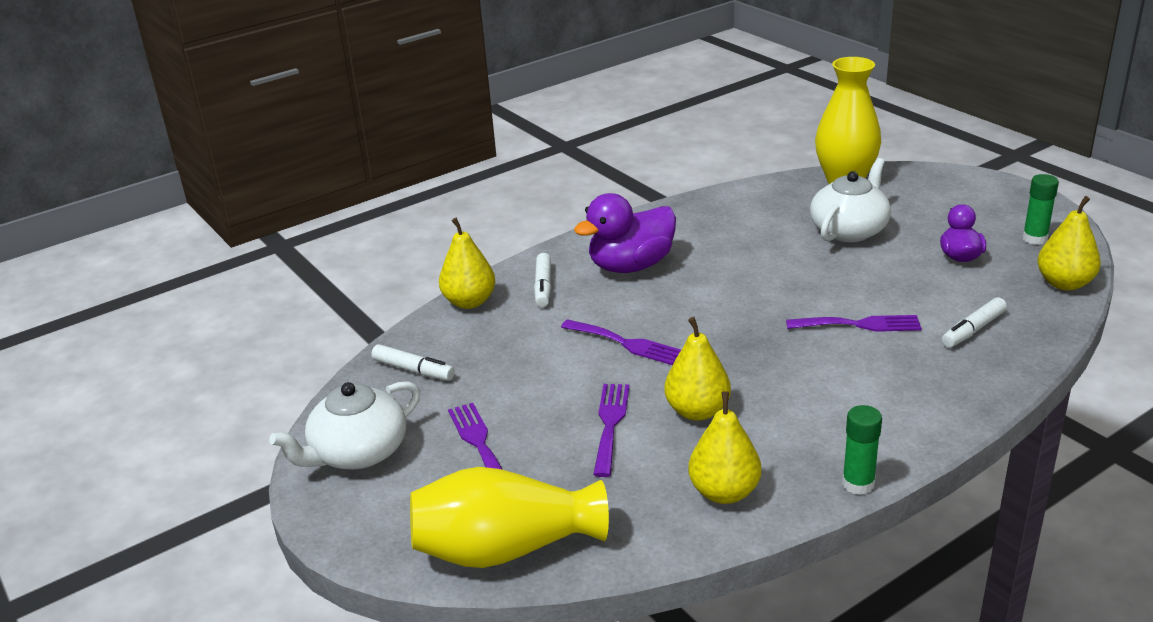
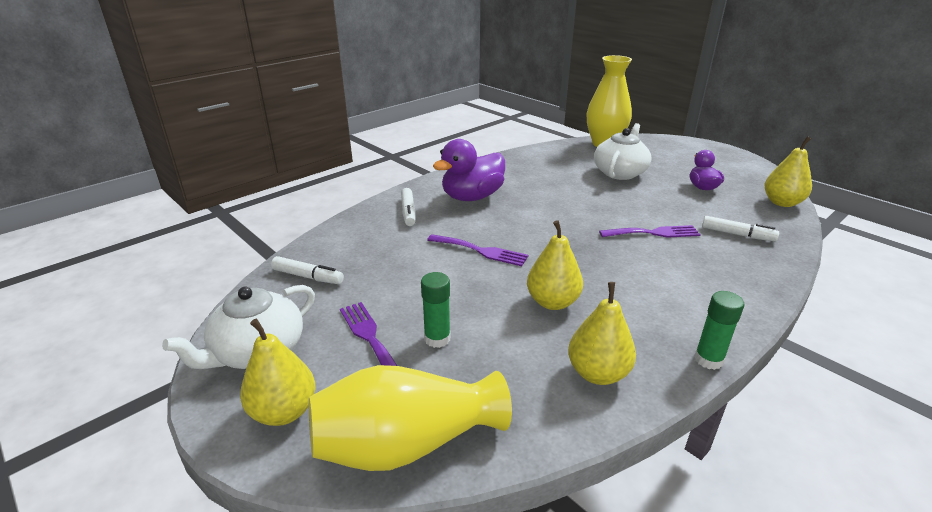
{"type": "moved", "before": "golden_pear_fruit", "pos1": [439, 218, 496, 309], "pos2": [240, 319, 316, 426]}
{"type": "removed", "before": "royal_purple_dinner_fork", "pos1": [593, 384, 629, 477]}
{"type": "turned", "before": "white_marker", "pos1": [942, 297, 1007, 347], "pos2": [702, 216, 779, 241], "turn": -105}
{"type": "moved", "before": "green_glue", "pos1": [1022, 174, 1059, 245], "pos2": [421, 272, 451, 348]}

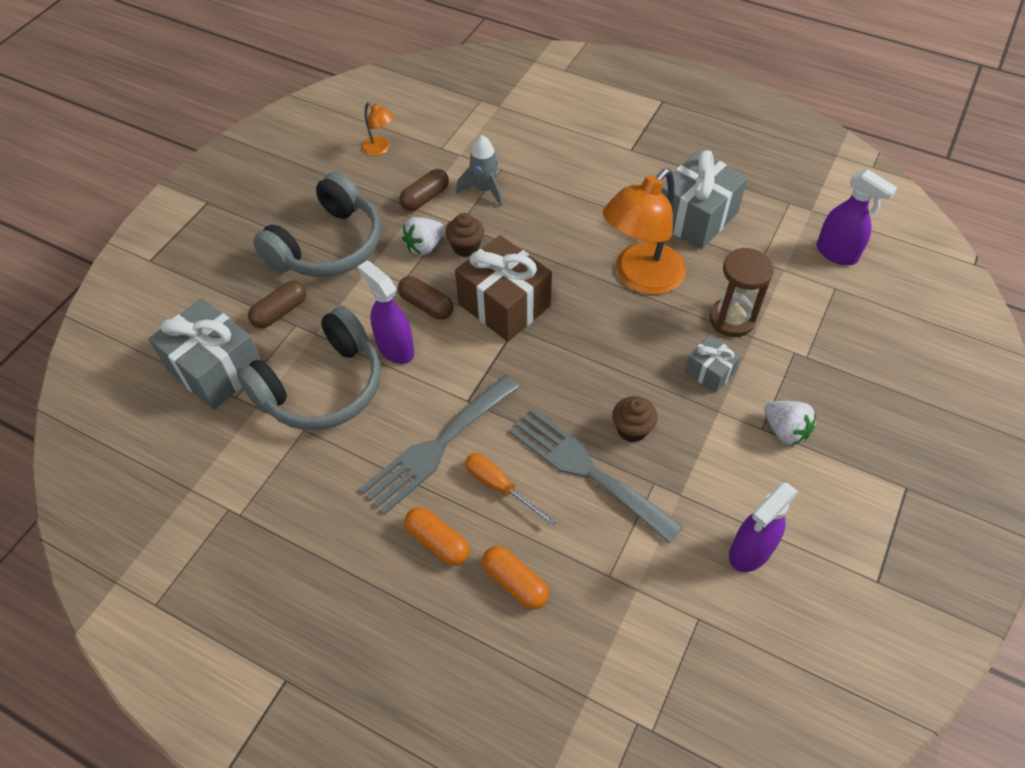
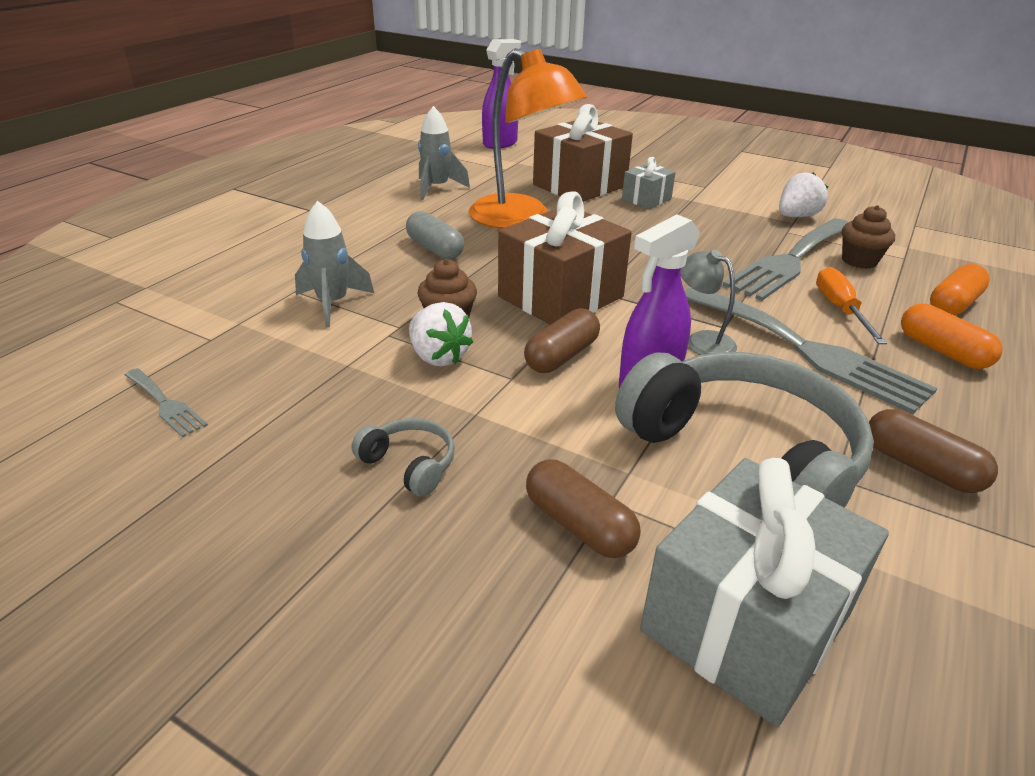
{"type": "resized", "before": "gray_headphones", "pos1": [253, 172, 381, 277], "pos2": [352, 418, 455, 497], "scale": 0.41}
{"type": "replaced", "before": "orange_reading_lamp", "after": "gray_dinner_fork", "pos1": [361, 102, 394, 156], "pos2": [125, 368, 208, 438]}
{"type": "moved", "before": "russet_capsule", "pos1": [399, 169, 449, 211], "pos2": [869, 409, 998, 493]}
{"type": "turned", "before": "orange_capsule", "pos1": [404, 507, 470, 566], "pos2": [901, 303, 1003, 369], "turn": -75}
{"type": "turned", "before": "orange_flat_screwdriver", "pos1": [465, 453, 556, 526], "pos2": [816, 267, 887, 344], "turn": 135}
{"type": "moved", "before": "russet_cupcake", "pos1": [612, 396, 658, 442], "pos2": [842, 205, 895, 269]}
{"type": "replaced", "before": "gray_present", "after": "gray_spaceship", "pos1": [661, 150, 748, 249], "pos2": [418, 106, 470, 200]}
{"type": "replaced", "before": "russet_hourglass", "after": "russet_present", "pos1": [709, 248, 774, 337], "pos2": [533, 104, 633, 202]}
{"type": "removed", "before": "royal_purple_sprayer", "pos1": [729, 483, 798, 572]}
{"type": "moved", "before": "white_berry", "pos1": [764, 401, 816, 445], "pos2": [779, 172, 828, 217]}
{"type": "added", "after": "gray_capsule", "pos2": [406, 211, 464, 260]}
{"type": "added", "after": "gray_reading_lamp", "pos2": [680, 250, 737, 355]}

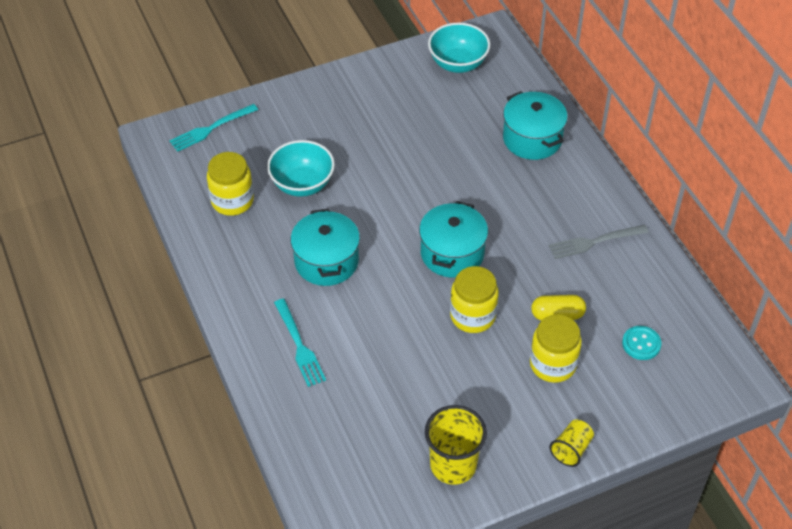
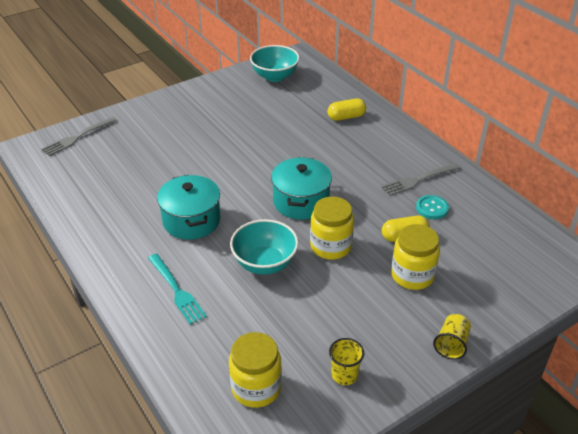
{"type": "recoloured", "before": "teal_dinner_fork", "after": "gray_dinner_fork", "pos1": [169, 104, 258, 152], "pos2": [41, 117, 117, 156]}
{"type": "moved", "before": "golden_jar", "pos1": [207, 152, 254, 216], "pos2": [229, 332, 282, 408]}
{"type": "moved", "before": "teal_deep_dish", "pos1": [267, 140, 335, 197], "pos2": [230, 219, 299, 275]}
{"type": "resized", "before": "golden_tumbler", "pos1": [425, 405, 487, 485], "pos2": [329, 338, 364, 385], "scale": 0.58}
{"type": "replaced", "before": "teal_stockpot", "after": "golden_capsule", "pos1": [503, 91, 568, 160], "pos2": [327, 98, 366, 121]}
{"type": "moved", "before": "teal_sewing_button", "pos1": [622, 326, 661, 360], "pos2": [416, 195, 449, 219]}

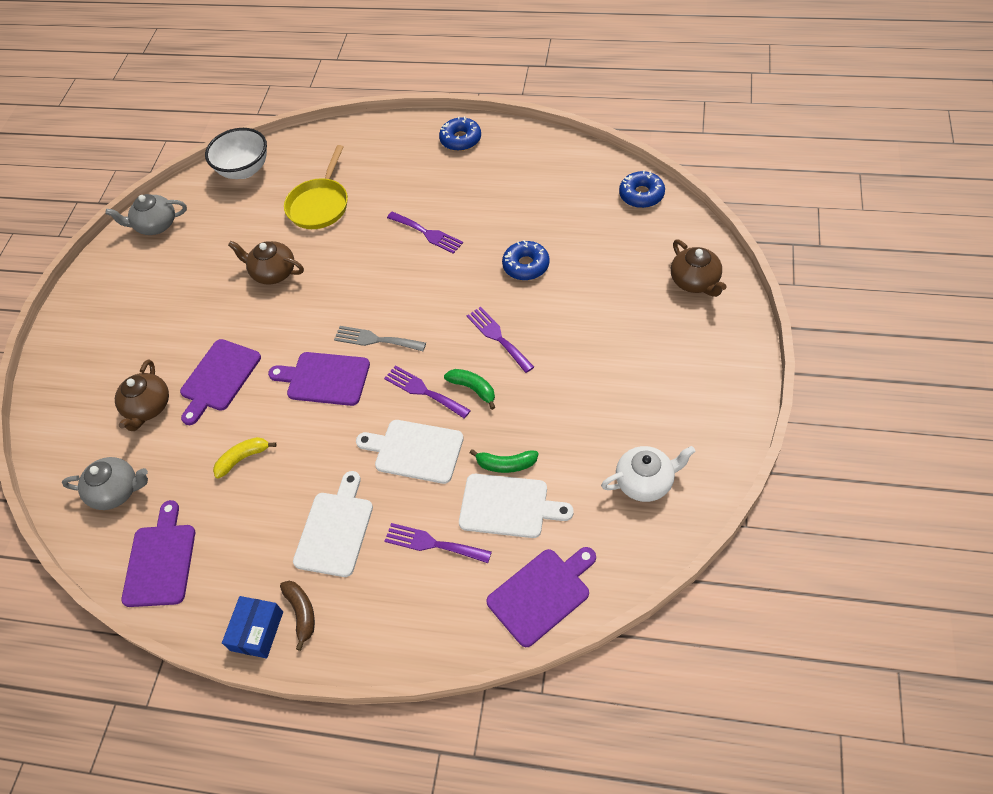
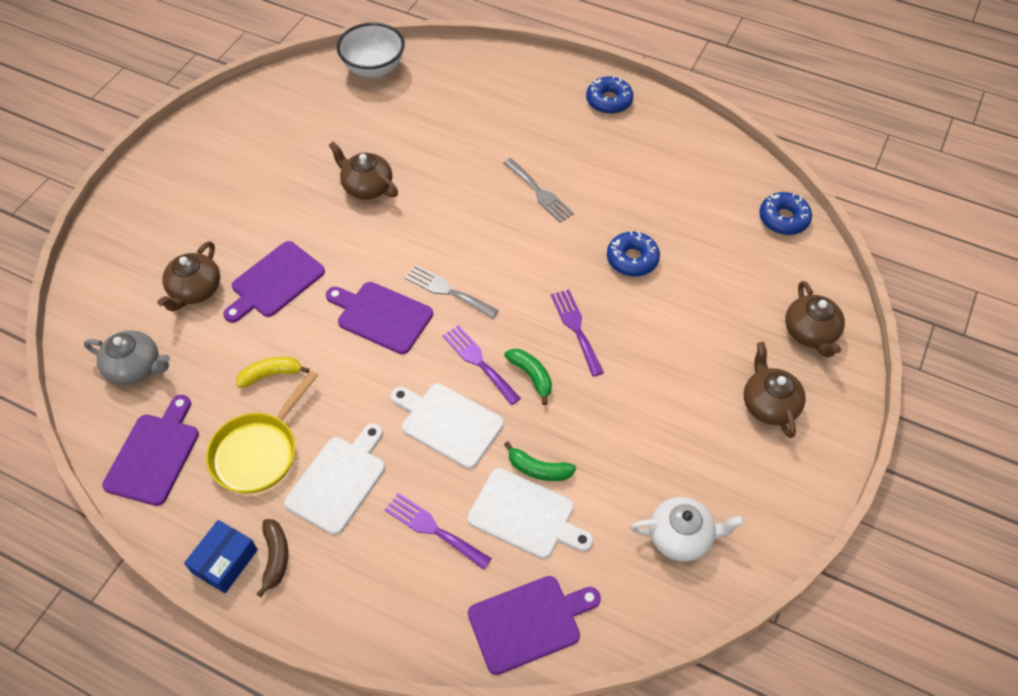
{"type": "removed", "before": "gray_china_teapot", "pos1": [105, 194, 187, 235]}
{"type": "moved", "before": "golden_frying_pan", "pos1": [284, 145, 348, 229], "pos2": [206, 371, 318, 494]}
{"type": "recoloured", "before": "royal_purple_dinner_fork", "after": "gray_dinner_fork", "pos1": [387, 212, 463, 254], "pos2": [503, 158, 574, 223]}
{"type": "added", "after": "russet_china_teapot", "pos2": [744, 342, 806, 438]}

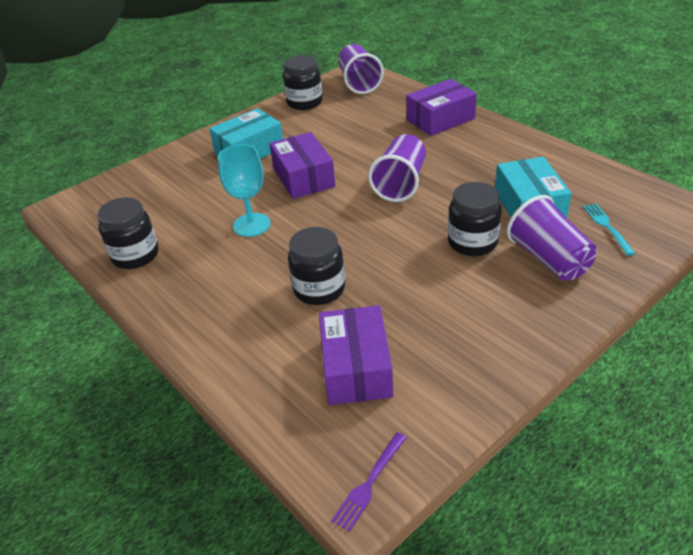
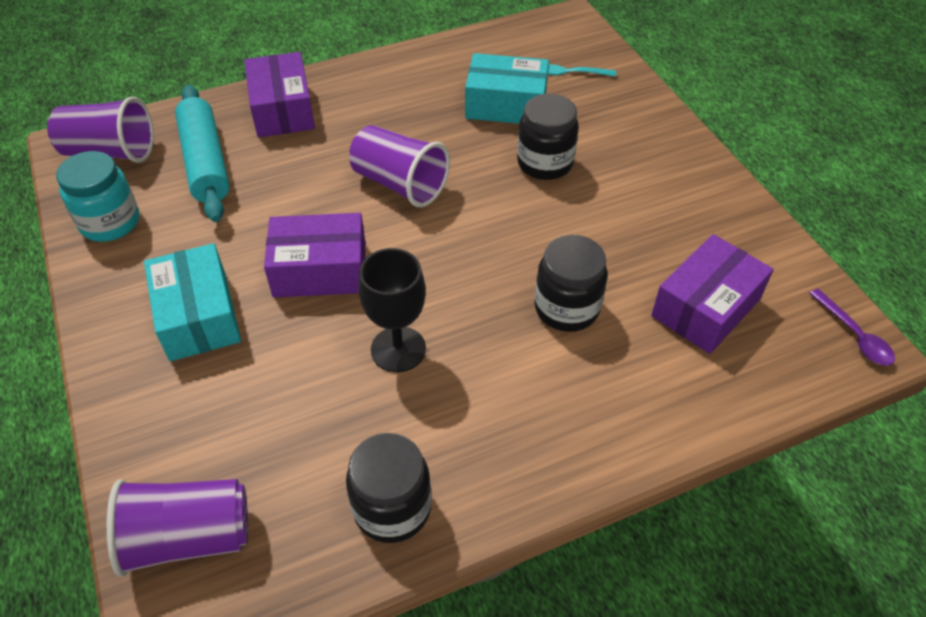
{"type": "recoloured", "before": "teal_chalice", "after": "ebony_chalice", "pos1": [218, 144, 271, 237], "pos2": [358, 248, 426, 372]}
{"type": "recoloured", "before": "ebony_jar", "after": "teal_jar", "pos1": [283, 55, 323, 110], "pos2": [56, 151, 139, 242]}
{"type": "turned", "before": "royal_purple_package", "pos1": [319, 305, 393, 405], "pos2": [651, 234, 774, 354], "turn": -60}
{"type": "replaced", "before": "royal_purple_dinner_fork", "after": "royal_purple_tablespoon", "pos1": [331, 432, 407, 532], "pos2": [809, 289, 895, 366]}
{"type": "moved", "before": "royal_purple_tumbler", "pos1": [506, 195, 597, 281], "pos2": [107, 479, 248, 577]}
{"type": "added", "after": "teal_rolling_pin", "pos2": [175, 85, 230, 222]}

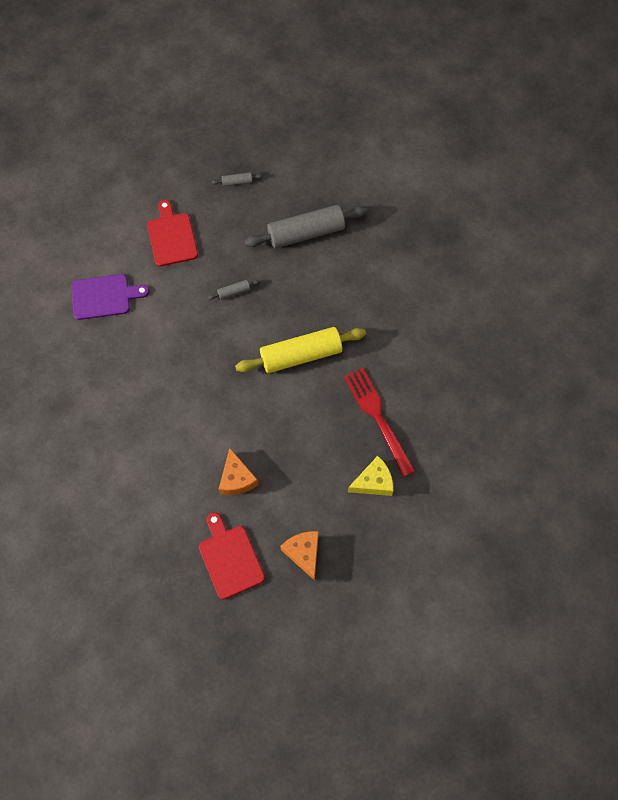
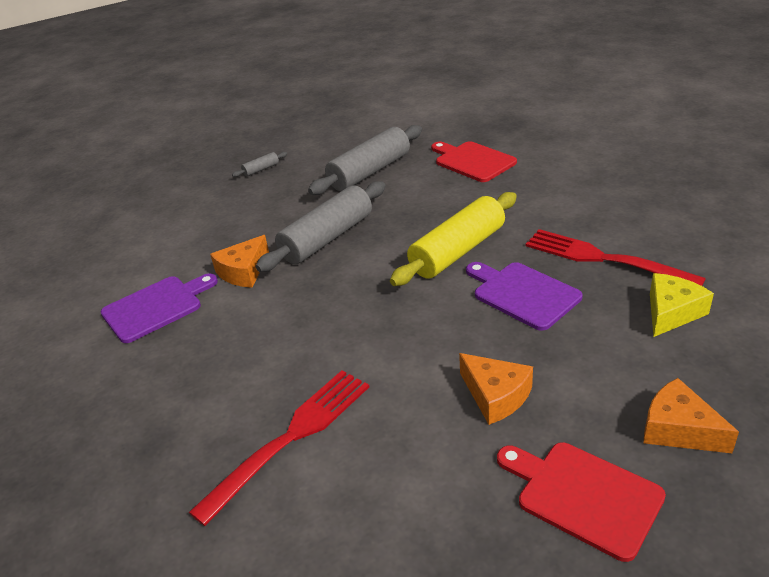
{"type": "moved", "before": "red_cutting_board", "pos1": [147, 200, 198, 266], "pos2": [431, 141, 517, 182]}
{"type": "resized", "before": "gray_rolling_pin", "pos1": [208, 280, 259, 300], "pos2": [256, 181, 385, 272], "scale": 2.41}
{"type": "added", "after": "red_dinner_fork", "pos2": [189, 370, 369, 526]}
{"type": "added", "after": "orange_cheese", "pos2": [210, 235, 269, 288]}
{"type": "added", "after": "royal_purple_cutting_board", "pos2": [466, 262, 583, 331]}

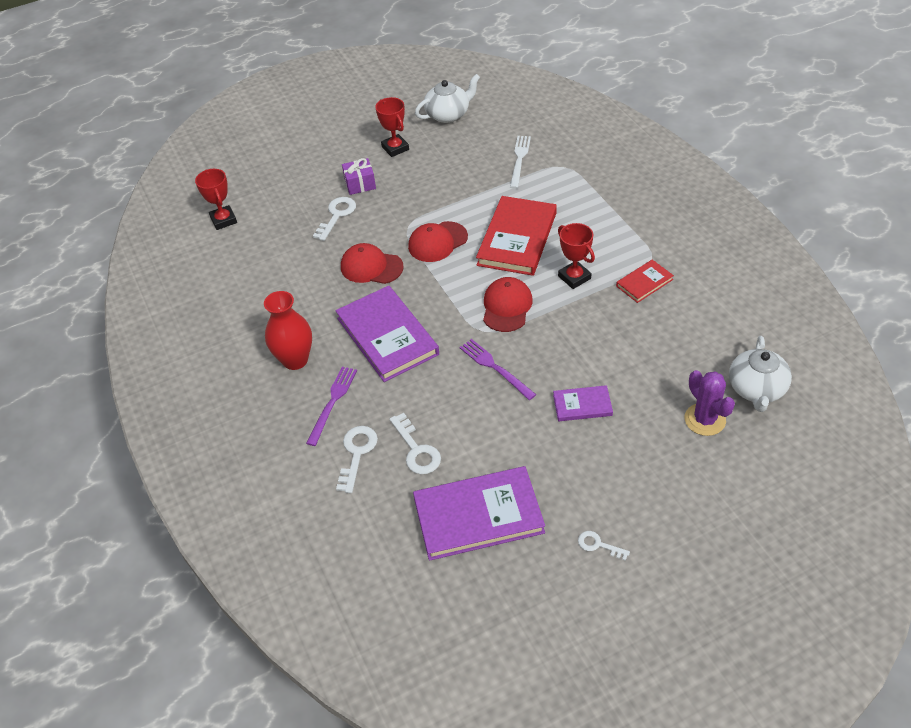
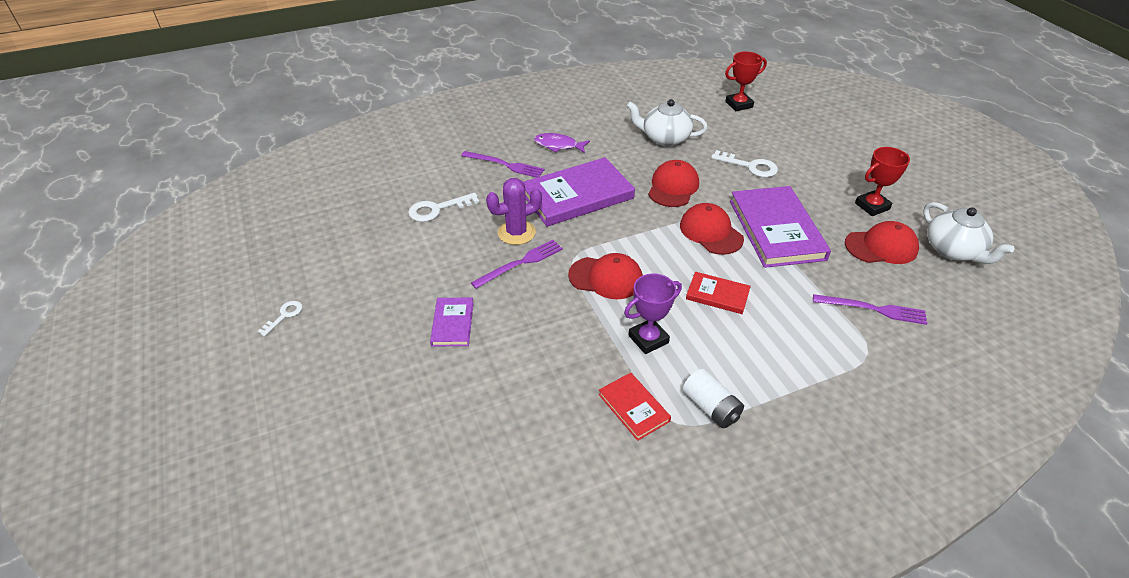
{"type": "replaced", "before": "red_tall_vase", "after": "royal_purple_fish", "pos1": [264, 291, 312, 370], "pos2": [534, 133, 590, 153]}
{"type": "removed", "before": "white_latchkey", "pos1": [336, 426, 378, 493]}
{"type": "removed", "before": "royal_purple_present", "pos1": [342, 158, 376, 195]}
{"type": "moved", "before": "royal_purple_book", "pos1": [413, 466, 545, 561], "pos2": [730, 186, 831, 268]}
{"type": "resized", "before": "red_book", "pos1": [476, 196, 557, 276], "pos2": [686, 272, 751, 314], "scale": 0.5}
{"type": "recoloured", "before": "white_dinner_fork", "after": "royal_purple_dinner_fork", "pos1": [510, 136, 531, 189], "pos2": [813, 294, 927, 325]}
{"type": "recoloured", "before": "red_prize_cup", "after": "royal_purple_prize_cup", "pos1": [558, 223, 595, 289], "pos2": [624, 274, 682, 354]}
{"type": "moved", "before": "royal_purple_saguaro_cactus", "pos1": [685, 370, 735, 436], "pos2": [486, 178, 542, 245]}
{"type": "moved", "before": "white_china_teapot", "pos1": [729, 336, 792, 412], "pos2": [627, 99, 708, 146]}
{"type": "added", "after": "white_power_cell", "pos2": [683, 369, 744, 428]}
{"type": "added", "after": "red_baseball_cap", "pos2": [845, 221, 919, 264]}

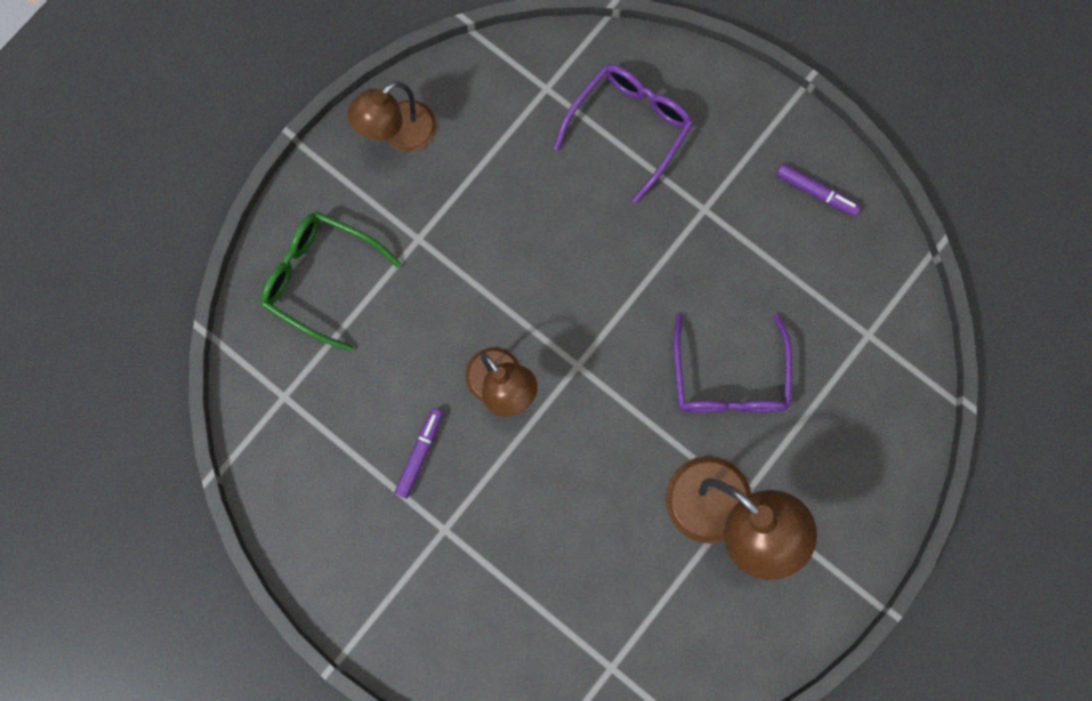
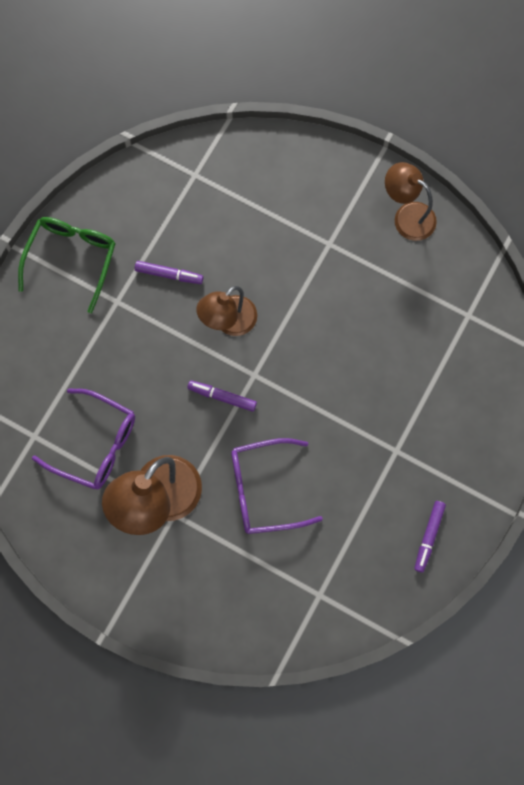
{"type": "moved", "before": "green_spectacles", "pos1": [261, 211, 401, 352], "pos2": [18, 217, 116, 313]}
{"type": "moved", "before": "royal_purple_spectacles", "pos1": [553, 64, 693, 203], "pos2": [32, 389, 135, 490]}
{"type": "added", "after": "royal_purple_marker", "pos2": [187, 380, 257, 412]}

